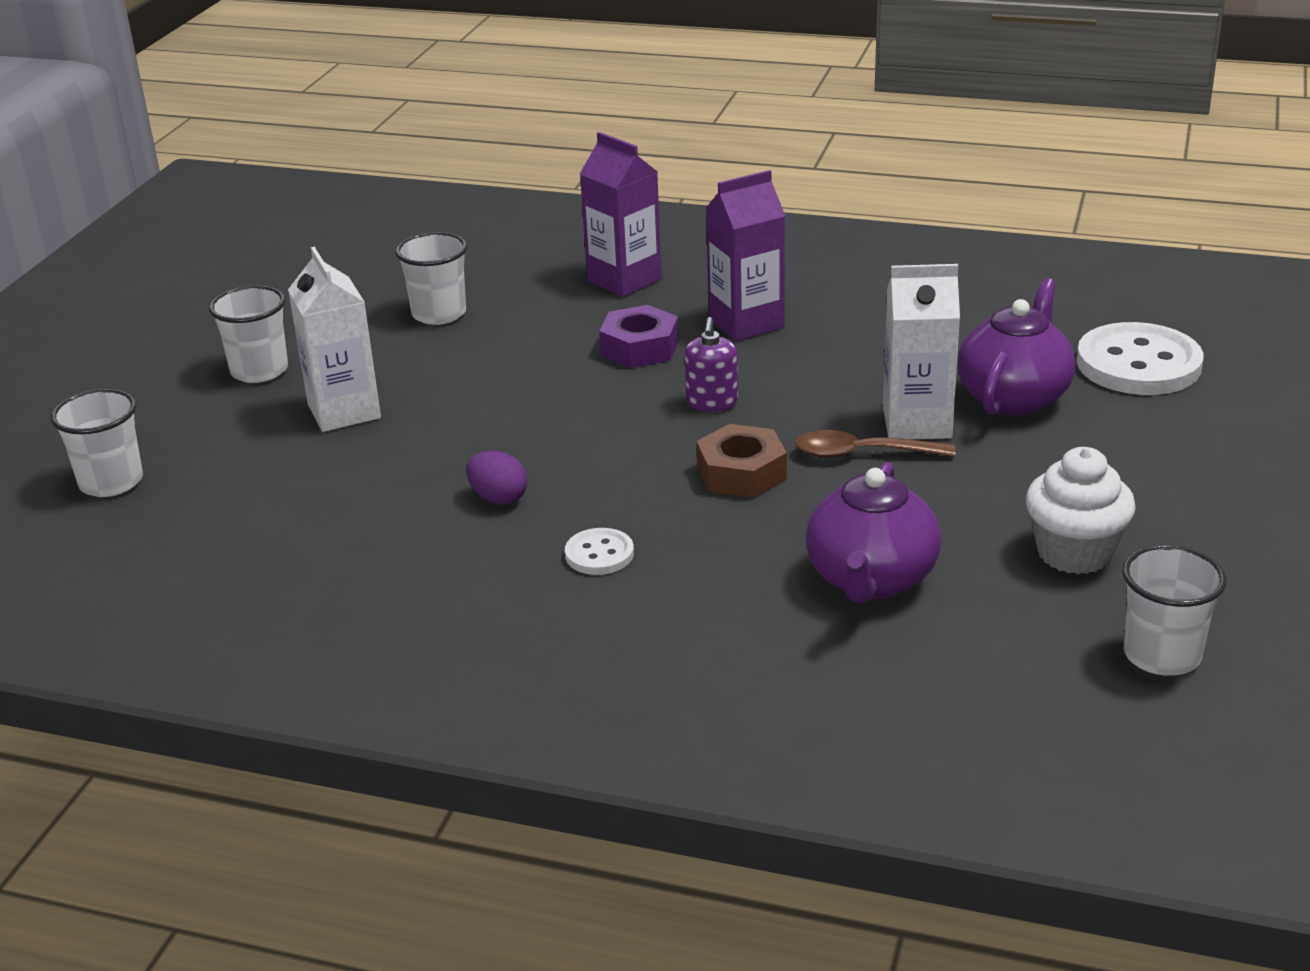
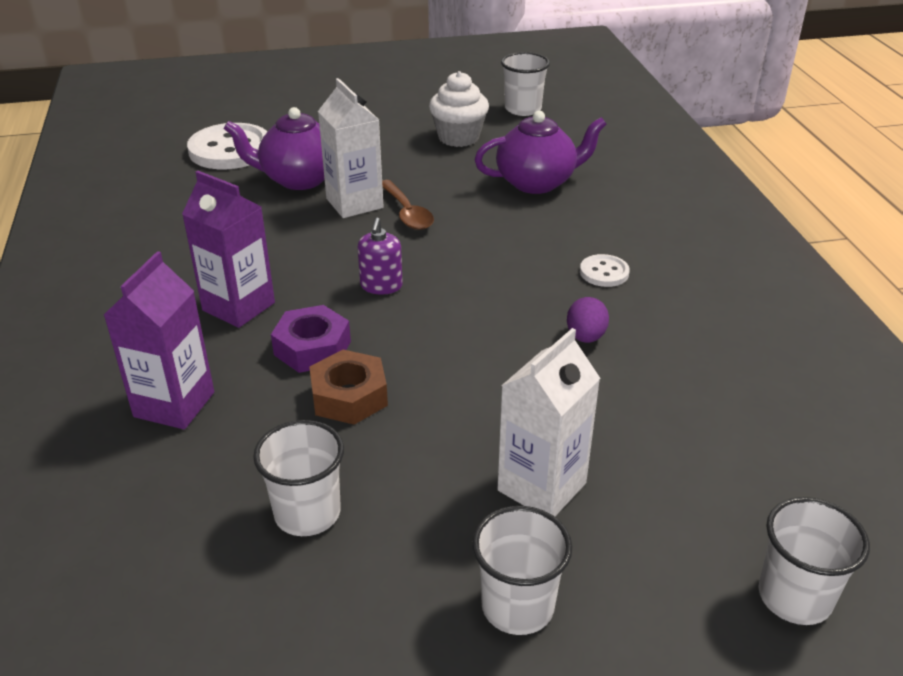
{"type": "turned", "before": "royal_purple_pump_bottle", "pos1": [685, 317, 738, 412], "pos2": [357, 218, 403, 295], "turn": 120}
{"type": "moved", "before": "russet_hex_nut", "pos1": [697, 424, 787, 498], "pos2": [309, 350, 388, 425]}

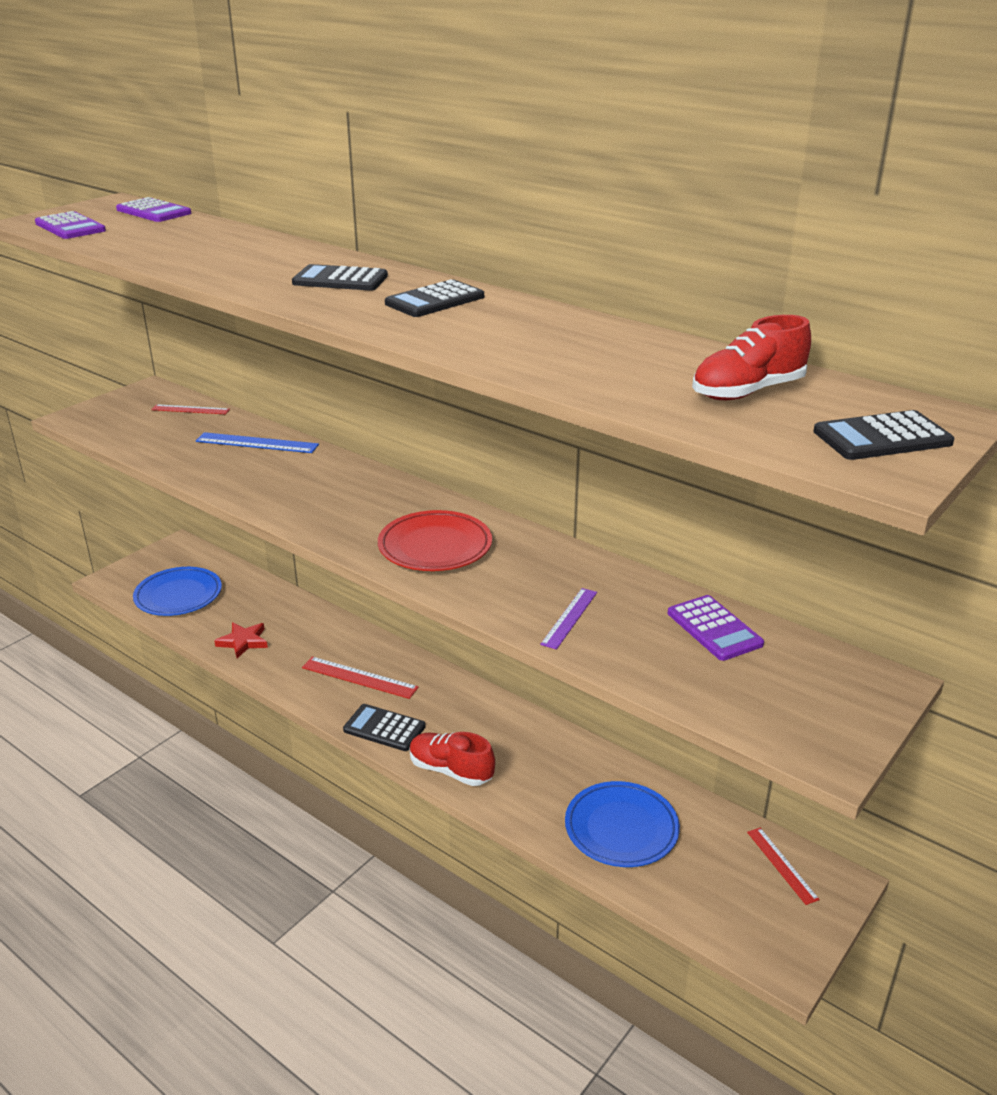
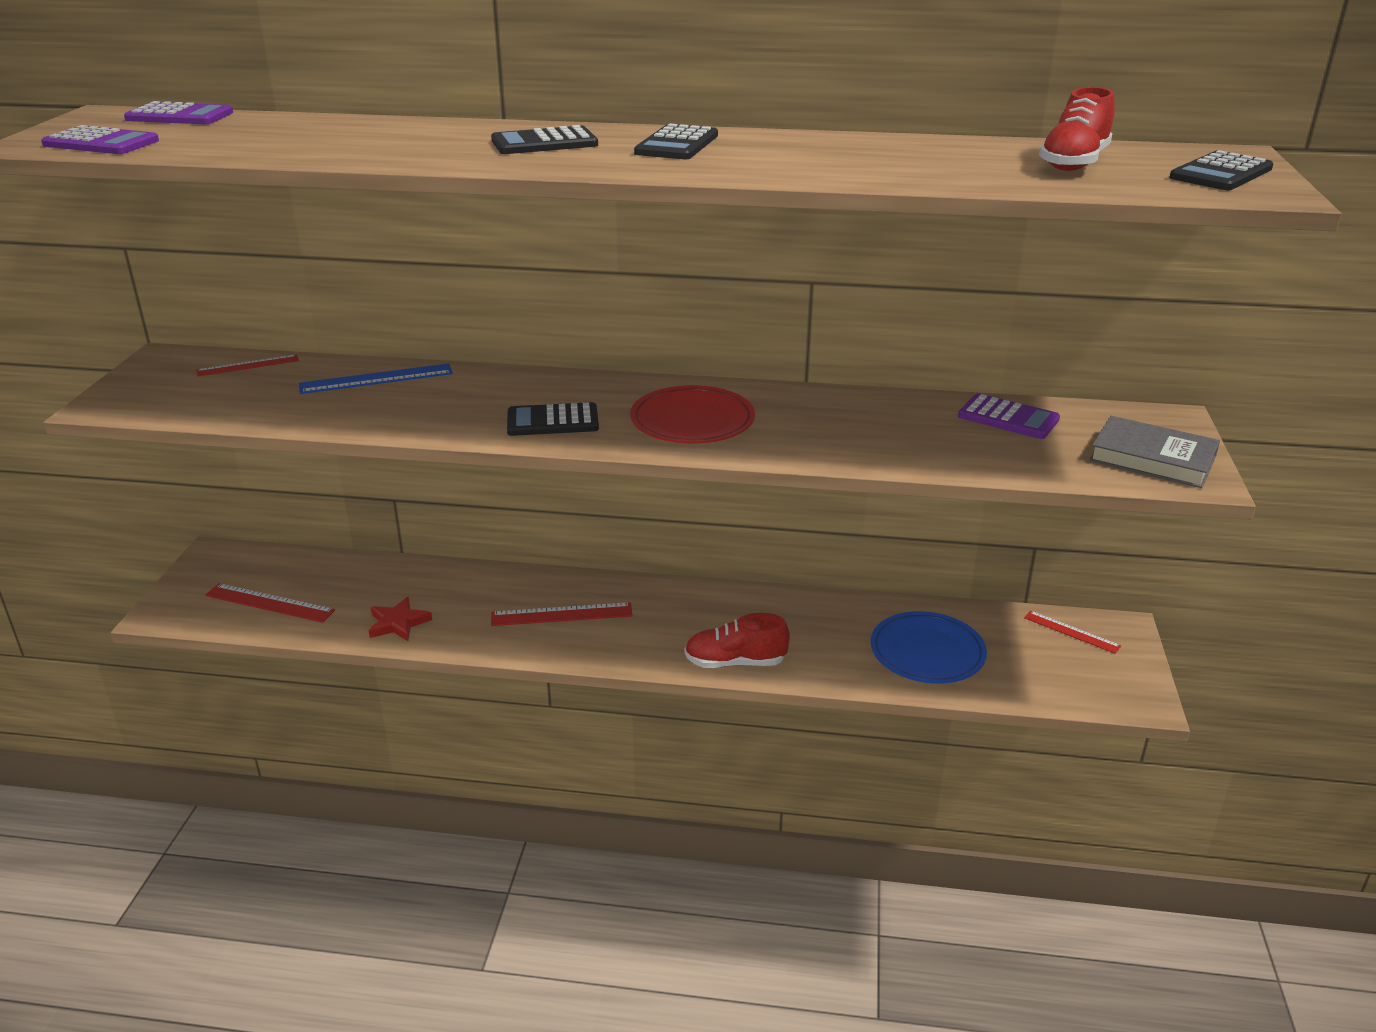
{"type": "replaced", "before": "royal_blue_plate", "after": "red_straightedge", "pos1": [133, 567, 222, 616], "pos2": [205, 583, 335, 623]}
{"type": "moved", "before": "ebony_adding_machine", "pos1": [343, 704, 426, 751], "pos2": [507, 402, 599, 436]}
{"type": "removed", "before": "royal_purple_straightedge", "pos1": [540, 588, 597, 649]}
{"type": "added", "after": "gray_book", "pos2": [1089, 416, 1220, 488]}

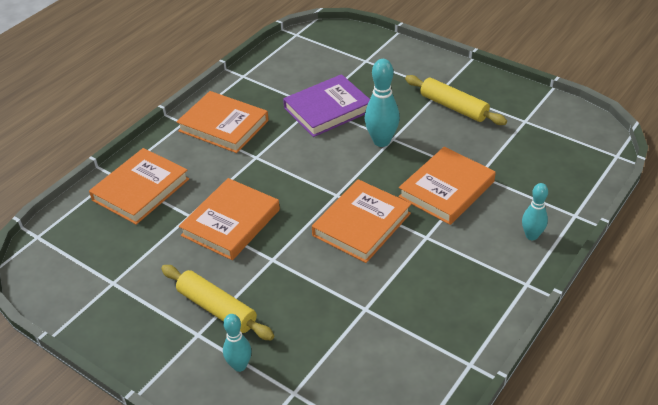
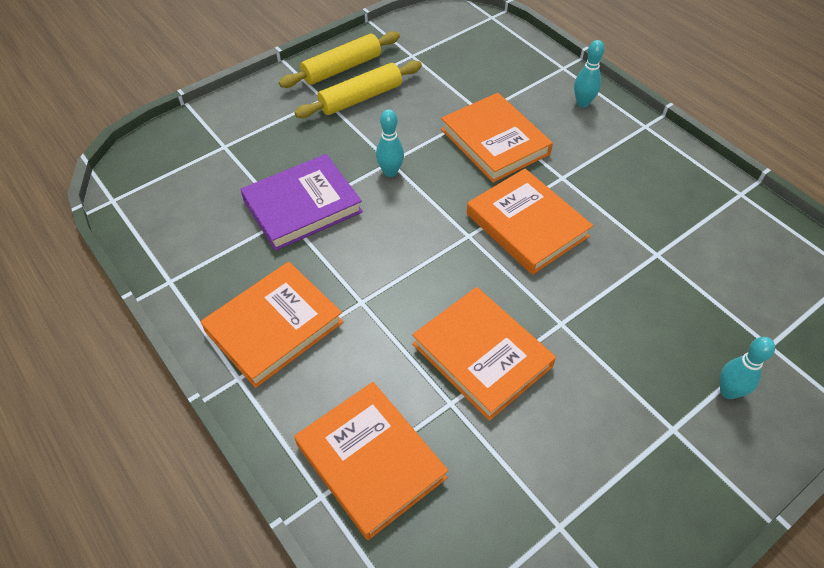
{"type": "moved", "before": "golden_rolling_pin", "pos1": [161, 265, 274, 340], "pos2": [279, 31, 400, 88]}
{"type": "turned", "before": "royal_purple_book", "pos1": [283, 74, 370, 137], "pos2": [240, 154, 363, 251], "turn": 75}
{"type": "resized", "before": "teal_bowling_pin", "pos1": [364, 59, 400, 147], "pos2": [376, 109, 404, 177], "scale": 0.64}

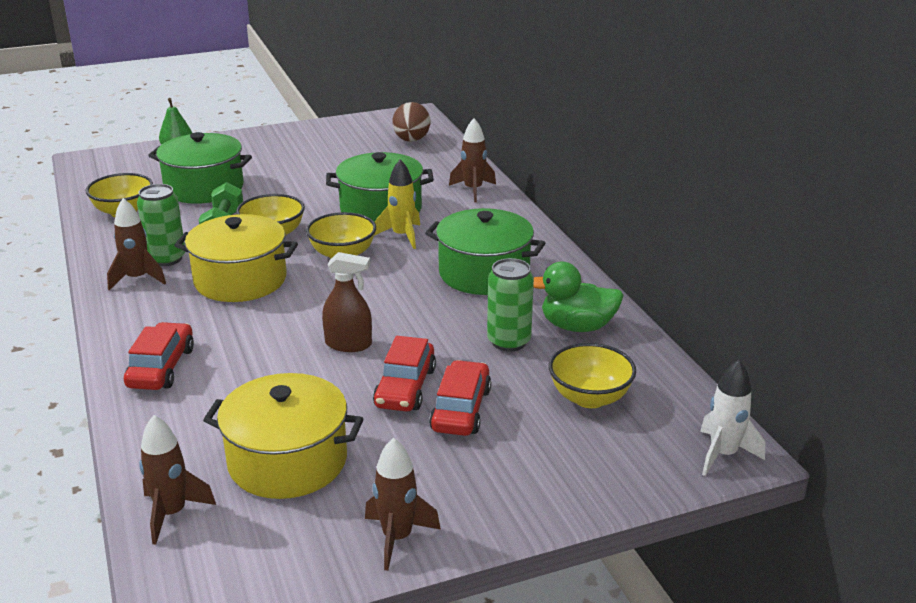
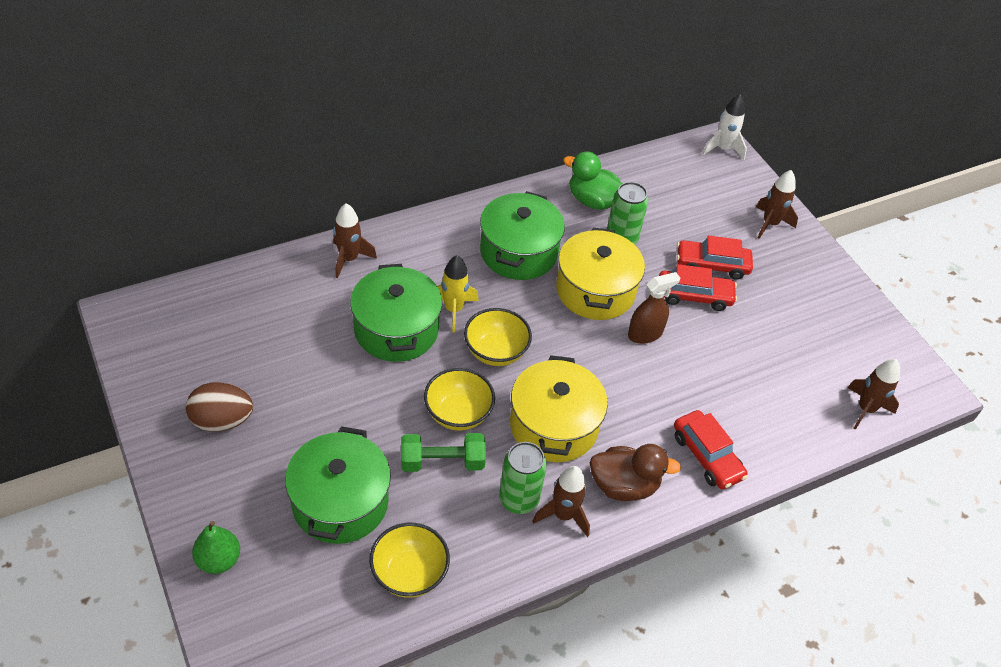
{"type": "turned", "before": "red_automobile", "pos1": [124, 322, 194, 390], "pos2": [674, 410, 748, 489], "turn": -120}
{"type": "moved", "before": "golden_stockpot", "pos1": [203, 373, 363, 499], "pos2": [556, 228, 645, 320]}
{"type": "turned", "before": "russet_sprayer", "pos1": [322, 252, 372, 352], "pos2": [628, 272, 680, 344], "turn": 60}
{"type": "moved", "before": "russet_spaceship", "pos1": [365, 438, 441, 571], "pos2": [756, 170, 798, 239]}
{"type": "moved", "before": "russet_egg", "pos1": [392, 102, 430, 142], "pos2": [186, 382, 253, 432]}
{"type": "turned", "before": "green_duck", "pos1": [533, 261, 624, 332], "pos2": [563, 152, 623, 210], "turn": 120}
{"type": "removed", "before": "golden_deep_dish", "pos1": [549, 343, 636, 408]}
{"type": "added", "after": "russet_duck", "pos2": [590, 444, 681, 501]}

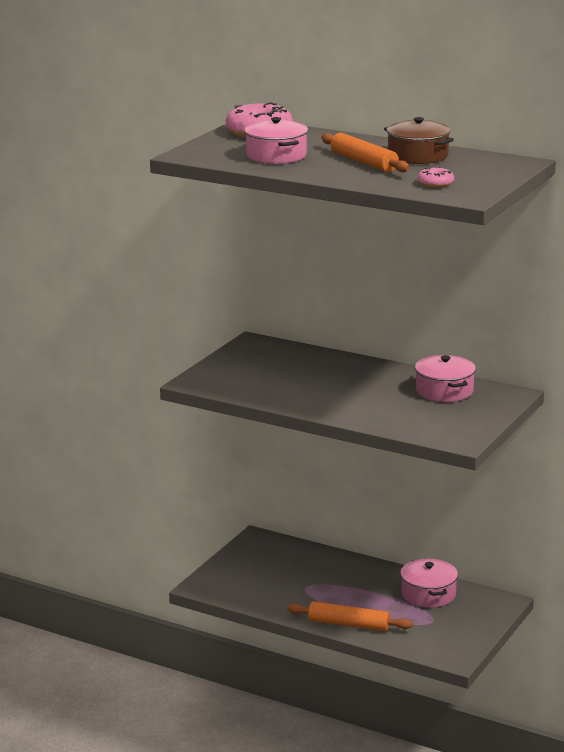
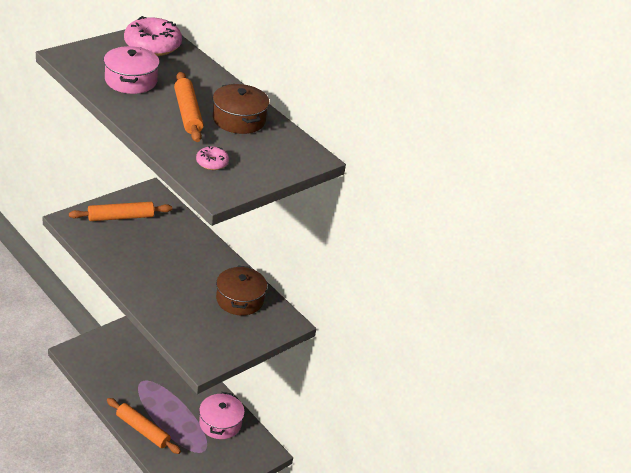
{"type": "recoloured", "before": "rosy_stockpot", "after": "russet_stockpot", "pos1": [415, 355, 476, 402], "pos2": [216, 266, 267, 316]}
{"type": "added", "after": "orange_rolling_pin", "pos2": [69, 202, 172, 221]}

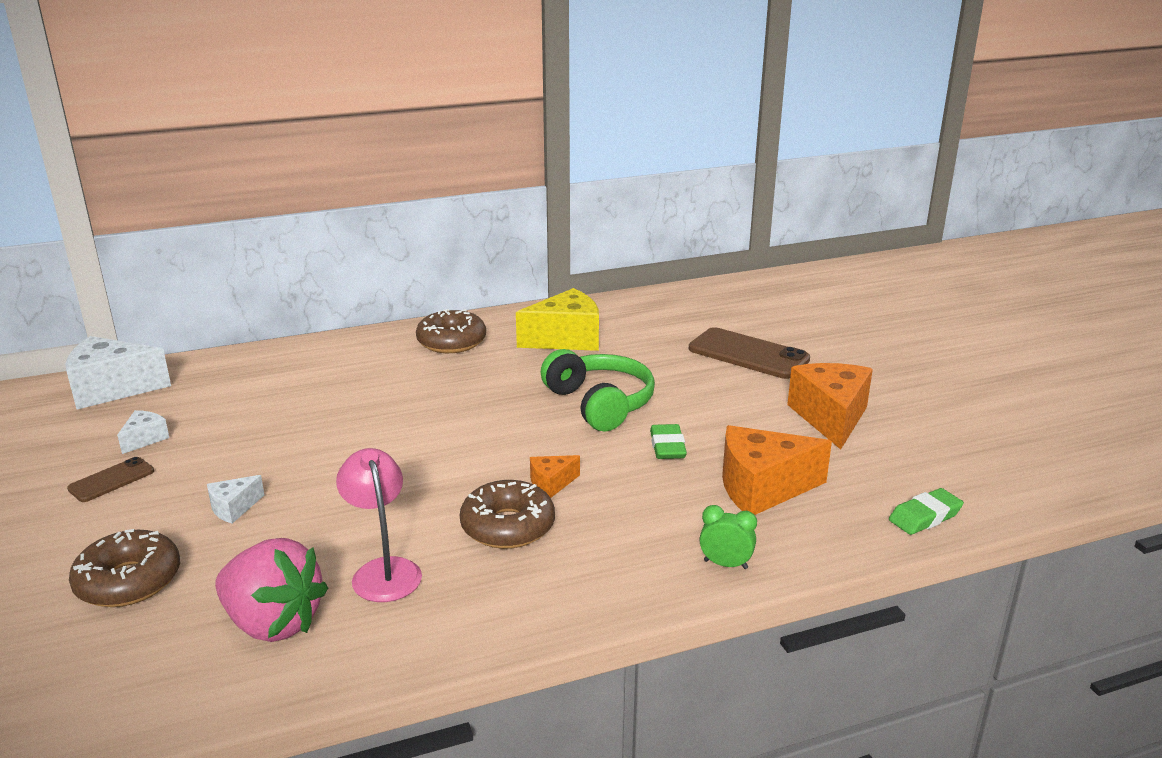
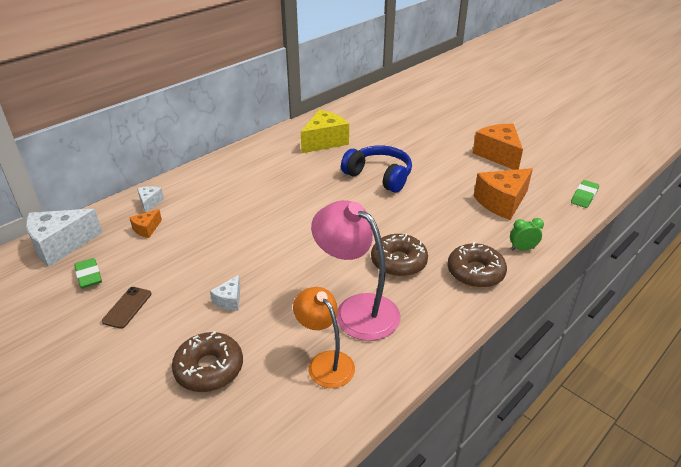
{"type": "moved", "before": "white_cheese", "pos1": [117, 410, 170, 454], "pos2": [137, 186, 164, 213]}
{"type": "replaced", "before": "rosy_berry", "after": "orange_reading_lamp", "pos1": [215, 538, 328, 642], "pos2": [293, 287, 355, 388]}
{"type": "resized", "before": "rosy_reading_lamp", "pos1": [336, 448, 422, 602], "pos2": [311, 200, 400, 341], "scale": 1.51}
{"type": "moved", "before": "russet_donut", "pos1": [416, 309, 486, 353], "pos2": [447, 242, 507, 288]}
{"type": "moved", "before": "orange_cheese", "pos1": [530, 455, 580, 498], "pos2": [129, 209, 162, 238]}
{"type": "recoloured", "before": "green_headphones", "after": "royal_blue_headphones", "pos1": [541, 349, 655, 432], "pos2": [341, 145, 412, 193]}
{"type": "moved", "before": "green_gum_eraser", "pos1": [650, 424, 687, 459], "pos2": [74, 258, 102, 288]}
{"type": "removed", "before": "russet_phone", "pos1": [689, 327, 810, 379]}

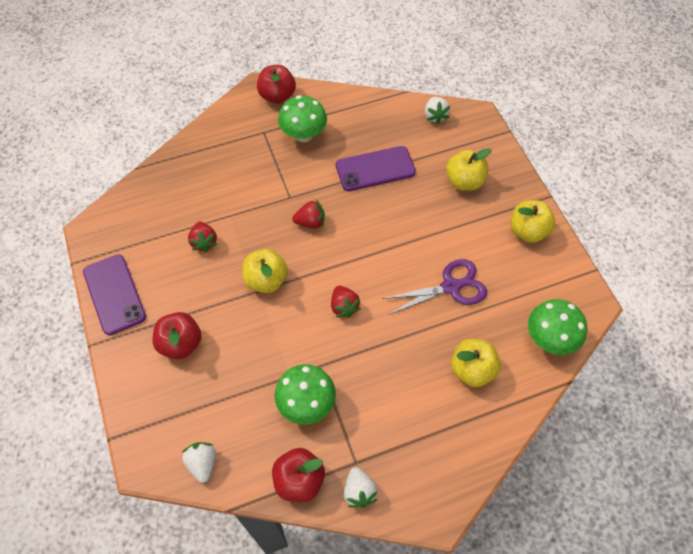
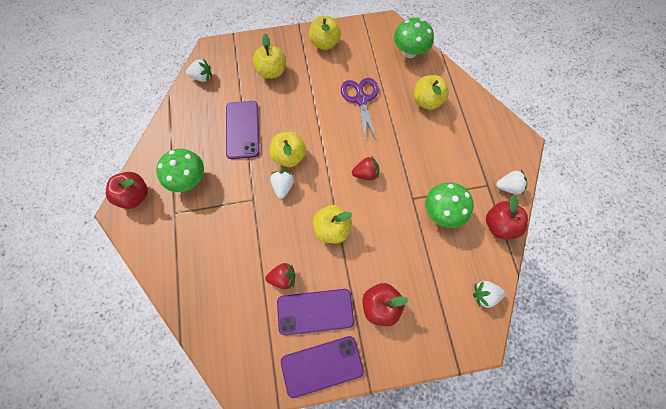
{"type": "recoloured", "before": "red_berry", "after": "white_berry", "pos1": [292, 200, 325, 229], "pos2": [270, 170, 294, 199]}
{"type": "added", "after": "golden_toy_apple", "pos2": [270, 131, 306, 167]}
{"type": "added", "after": "royal_purple_phone", "pos2": [277, 289, 354, 335]}

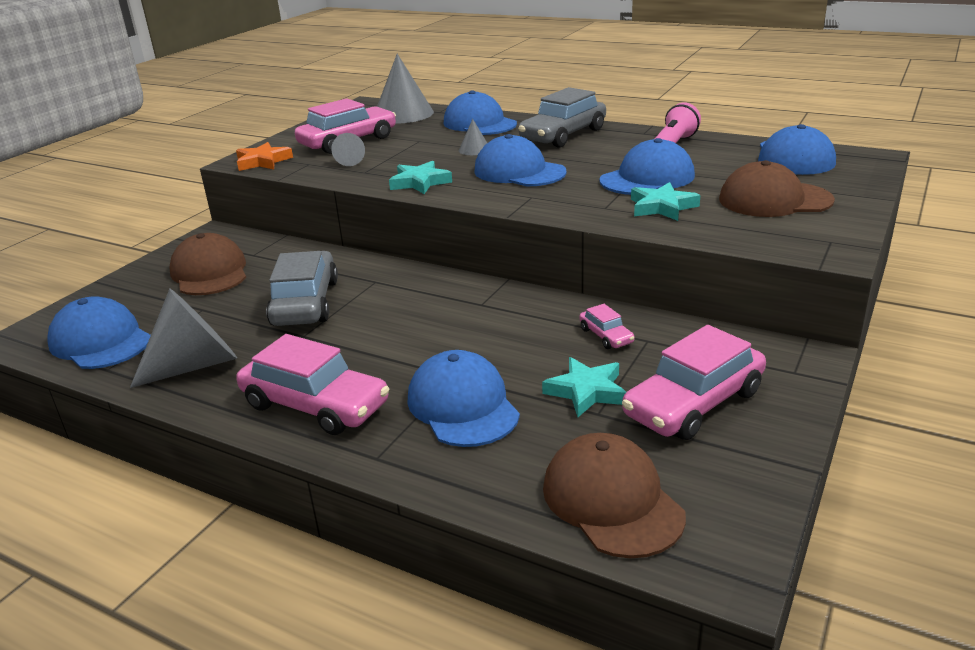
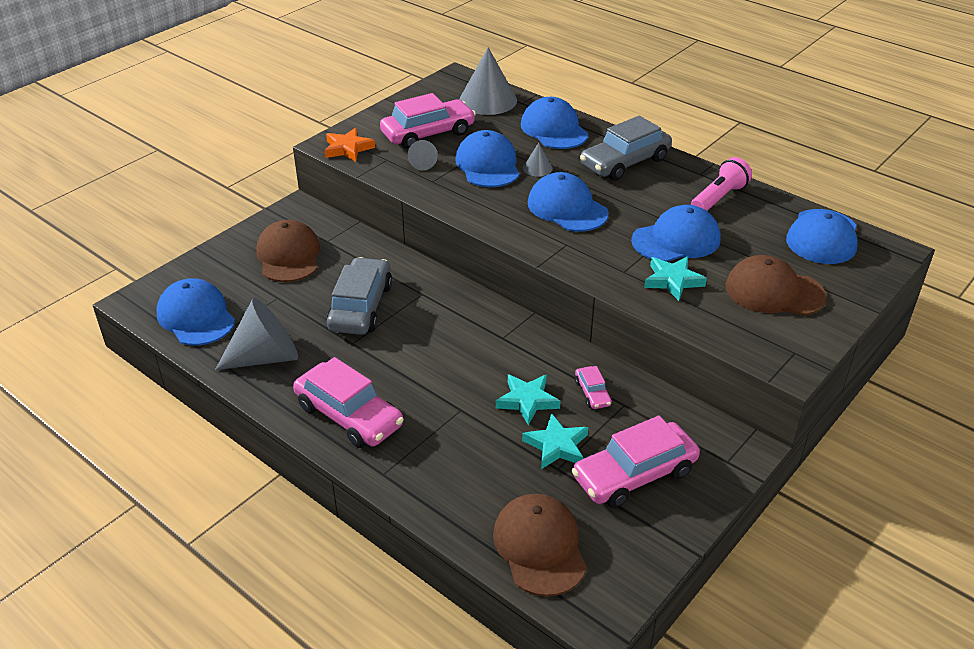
{"type": "moved", "before": "teal_star", "pos1": [389, 161, 452, 194], "pos2": [496, 374, 560, 425]}
{"type": "moved", "before": "royal_blue_baseball_cap", "pos1": [408, 350, 520, 447], "pos2": [455, 130, 519, 187]}

